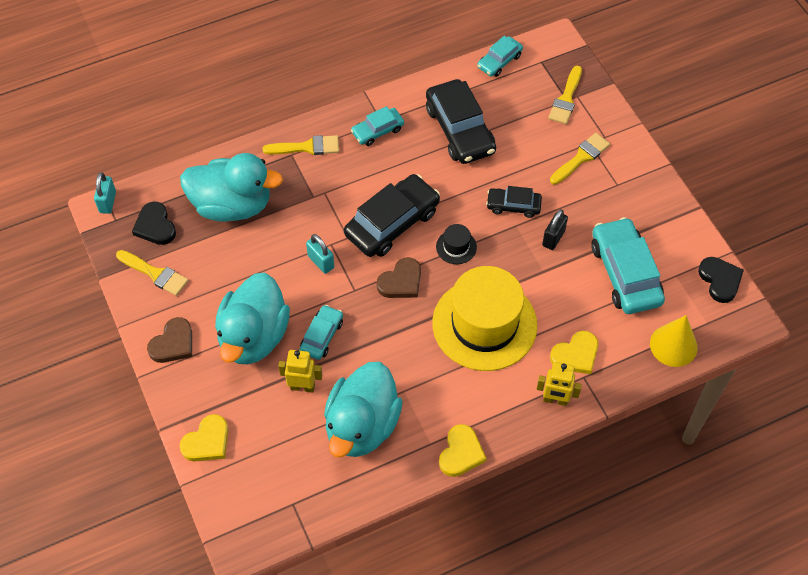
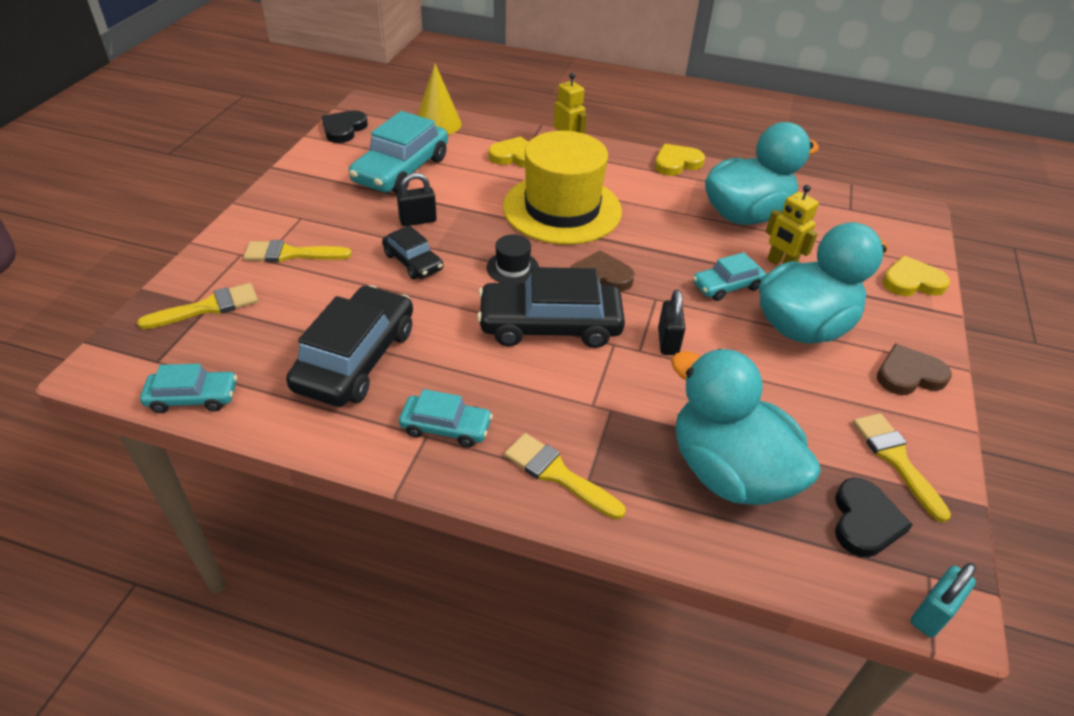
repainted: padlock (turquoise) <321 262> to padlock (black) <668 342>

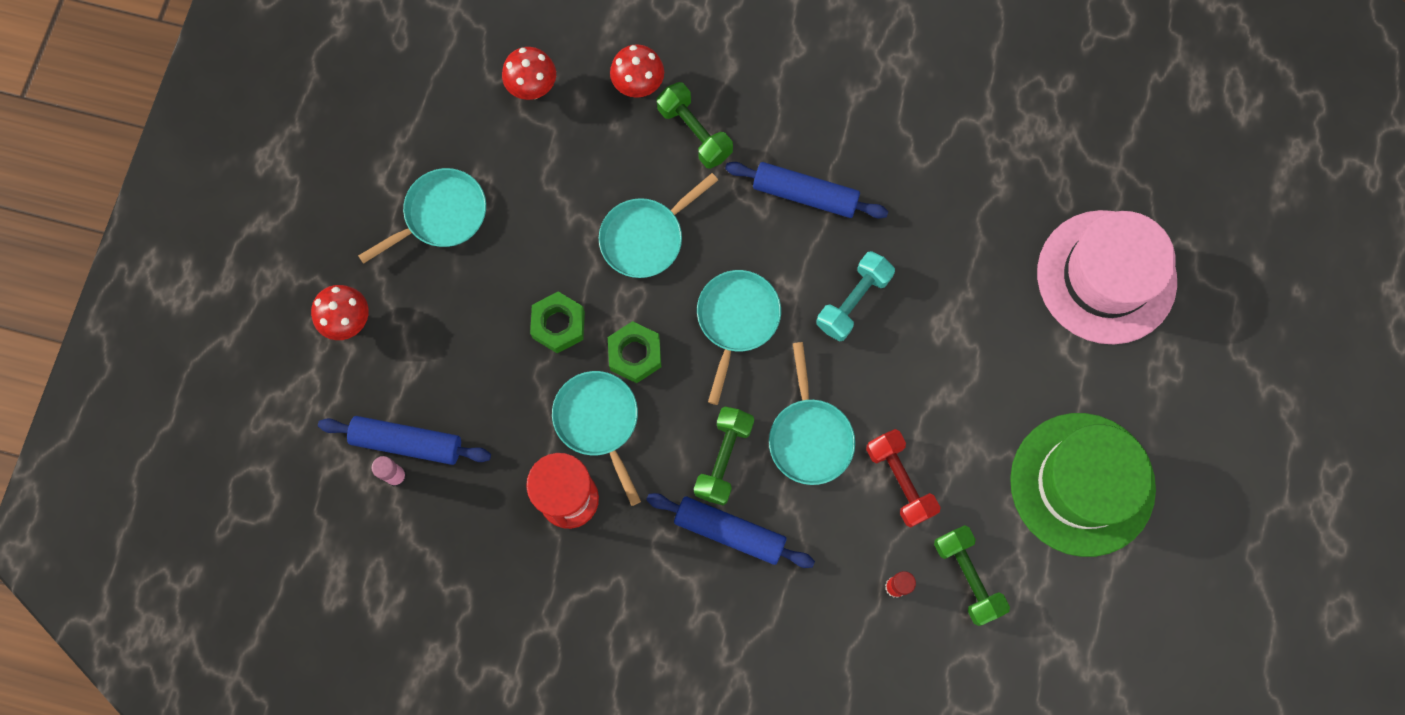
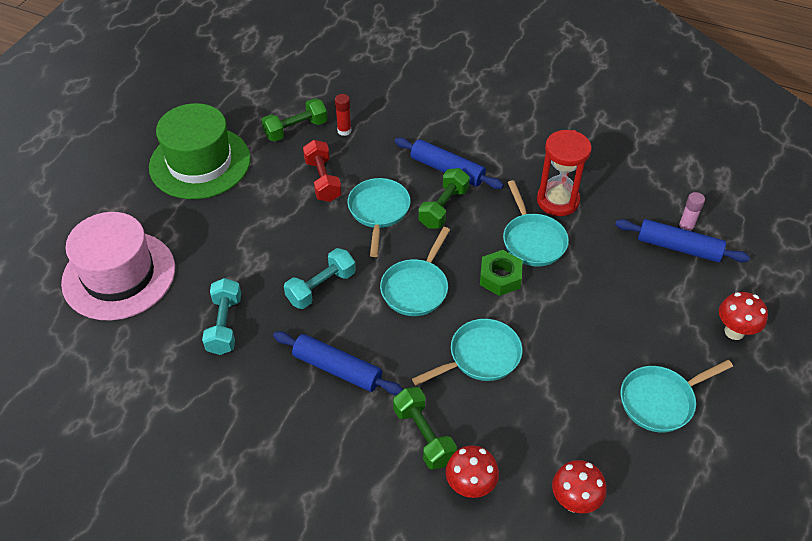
gone: nut (green) <558 325>
new: dumbbell (turquoise) <224 325>
rotated: dumbbell (green) <967 577> = <296 129> 75 degrees clockwise

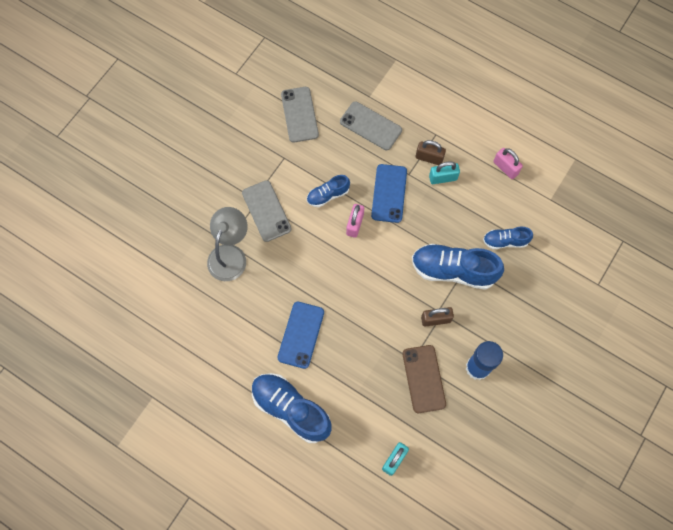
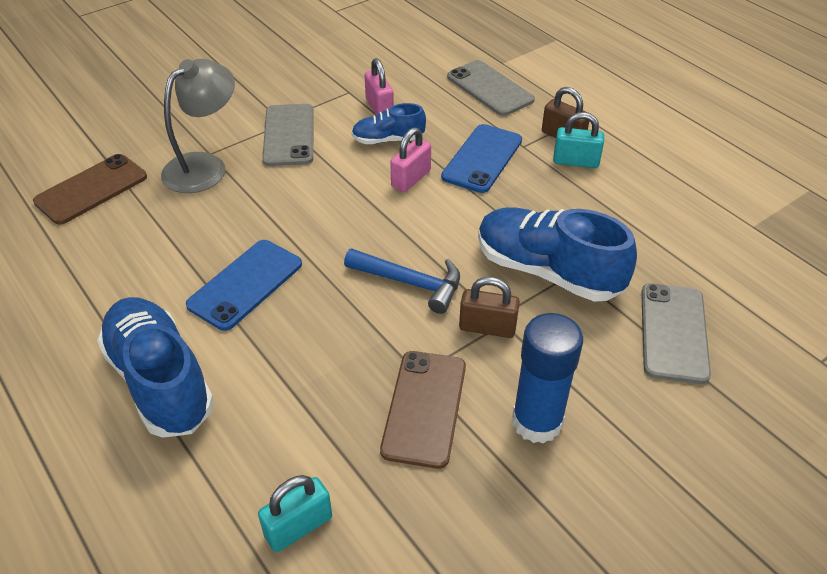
gone: shoe (blue) <505 241>
new: phone (brown) <91 189>; hammer (blue) <410 283>
shifted: padlock (pink) <505 168> to <379 108>; phone (grey) <299 114> to <673 332>

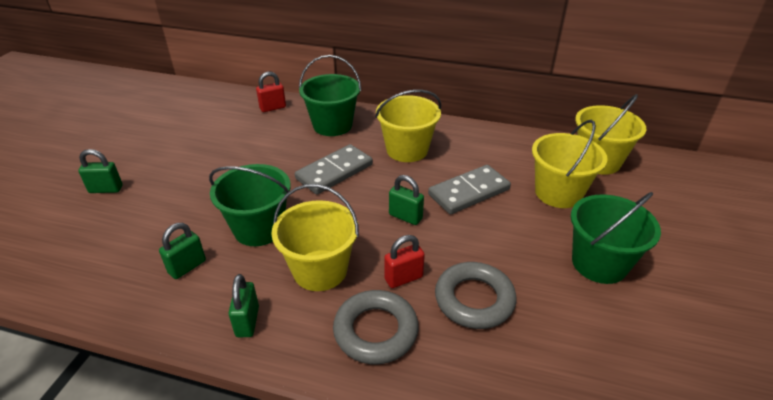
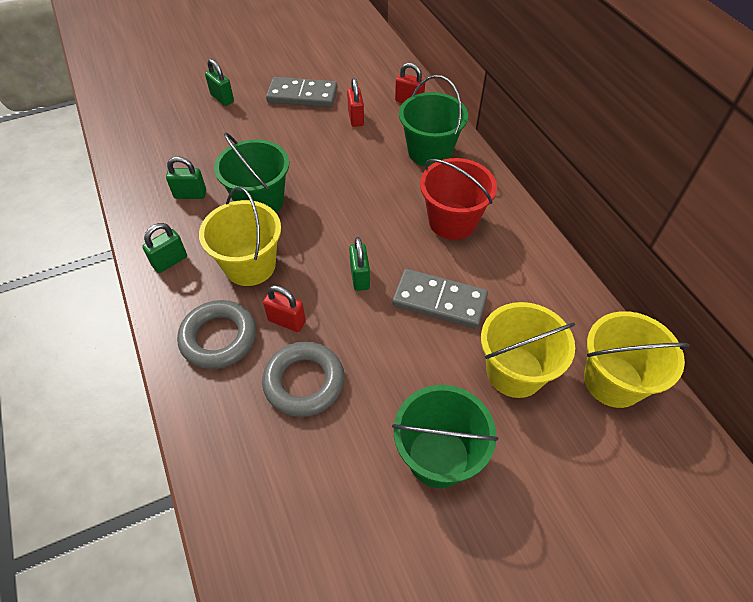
new: padlock (red) <356 118>
shifted: domino (grey) <334 172> to <302 95>
repainted: bucket (yellow) <407 150> to bucket (red) <452 221>

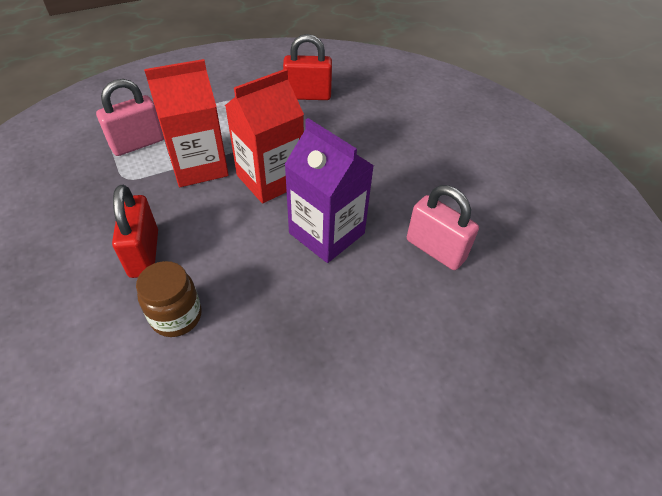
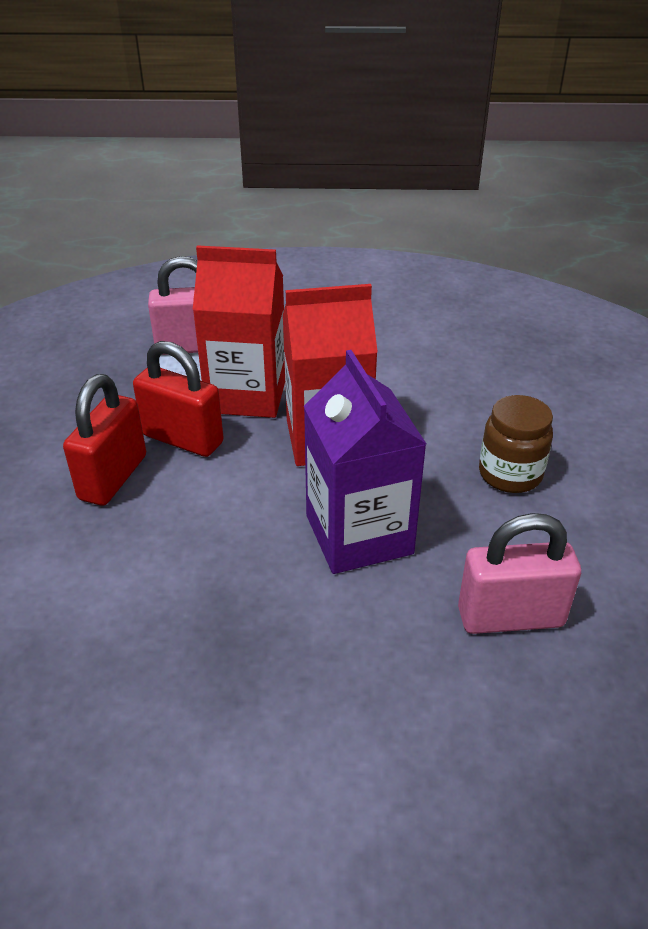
shifted: padlock (red) <308 96> to <183 439>; jar (brown) <176 316> to <510 474>
rotated: padlock (pink) <435 250> = <510 617> 75 degrees counterclockwise

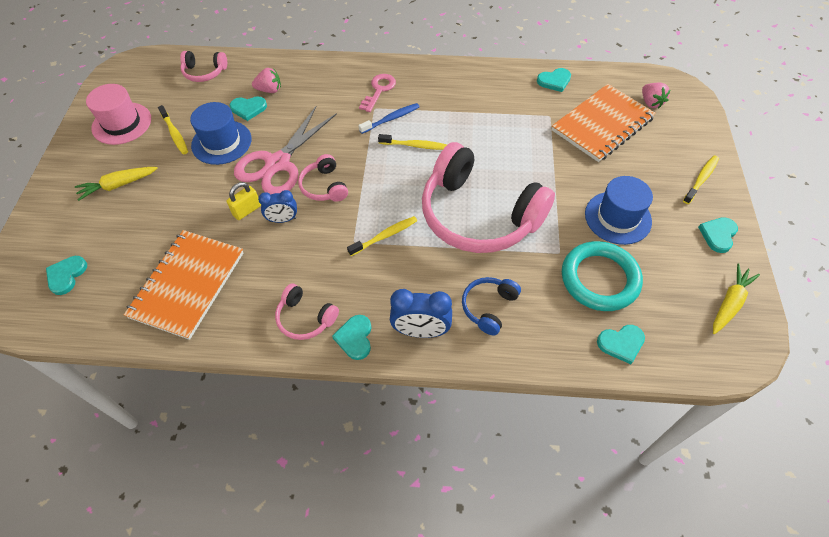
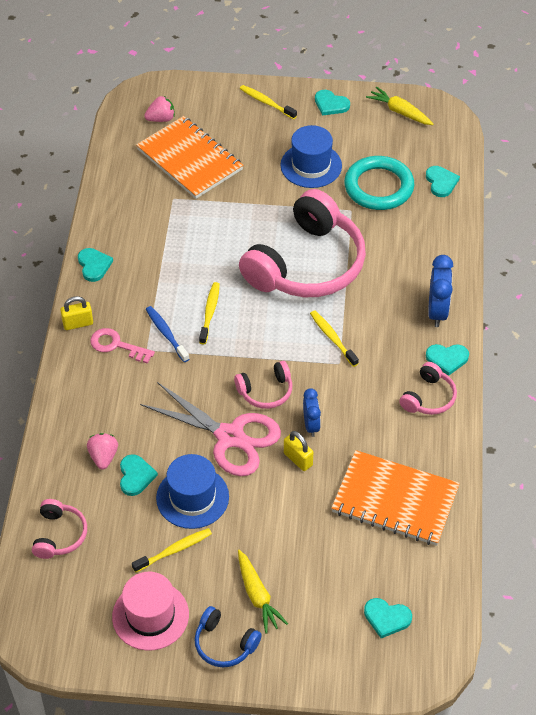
new: padlock (yellow) <78 323>
shifted: heart (turquoise) <554 81> to <94 265>; headphones (blue) <489 307> to <224 644>

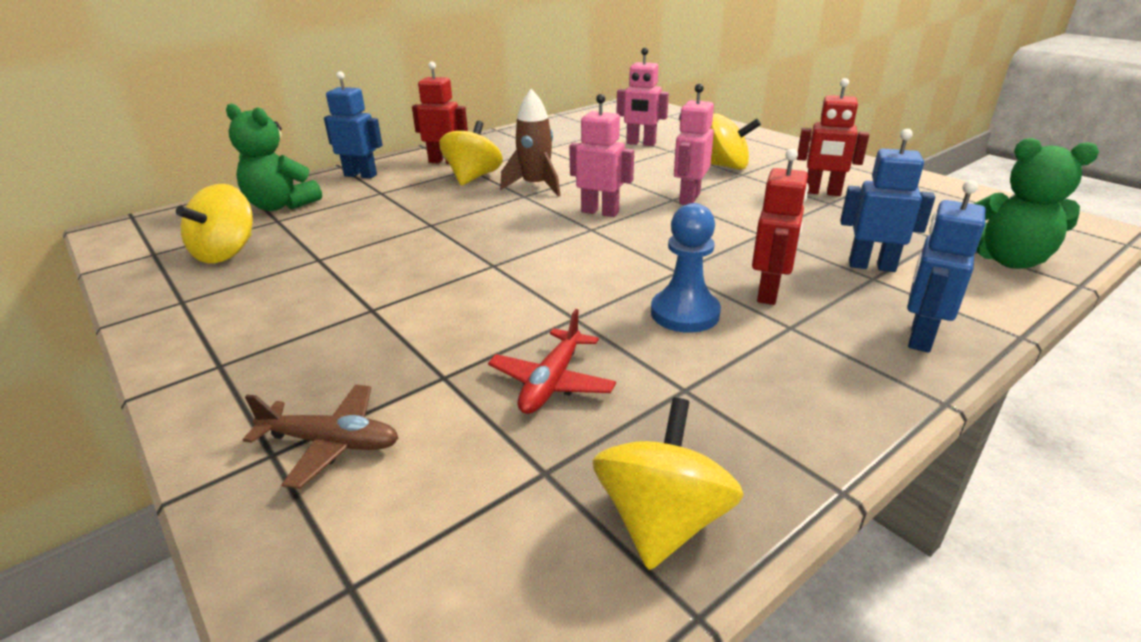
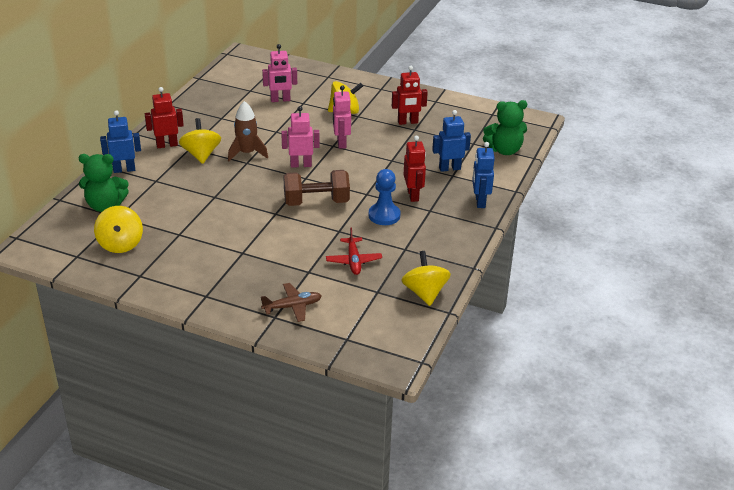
new: dumbbell (brown) <316 202>

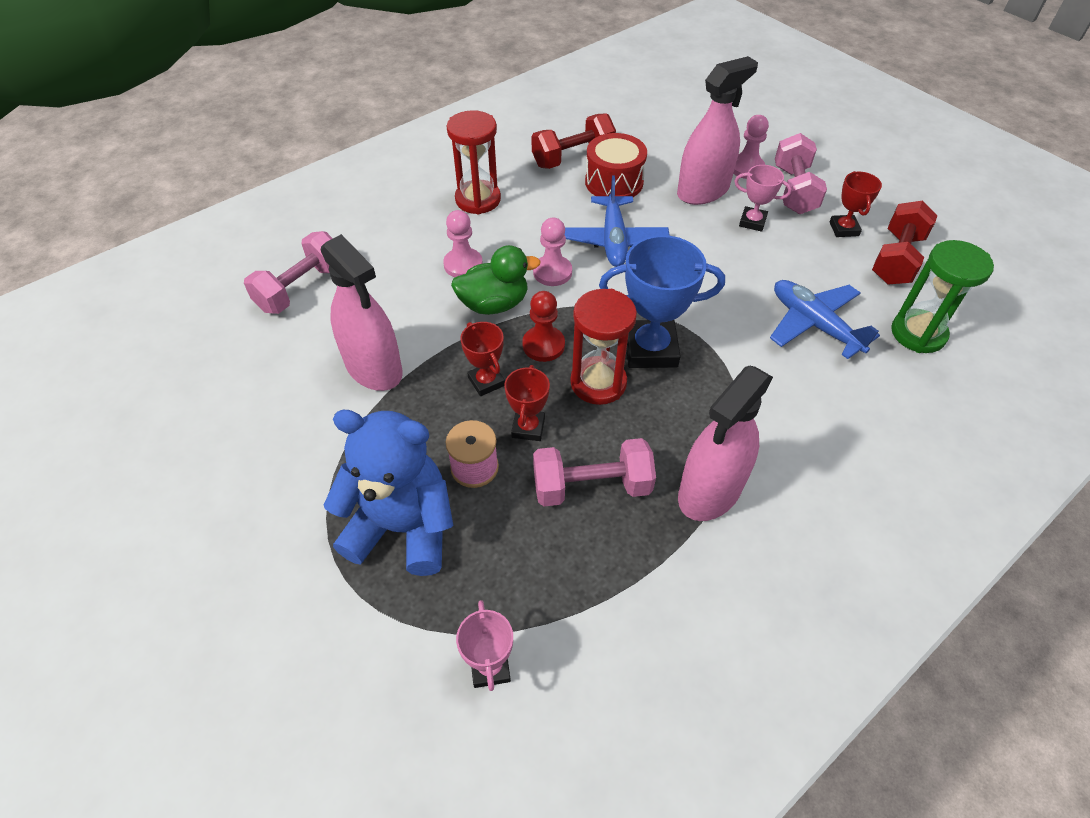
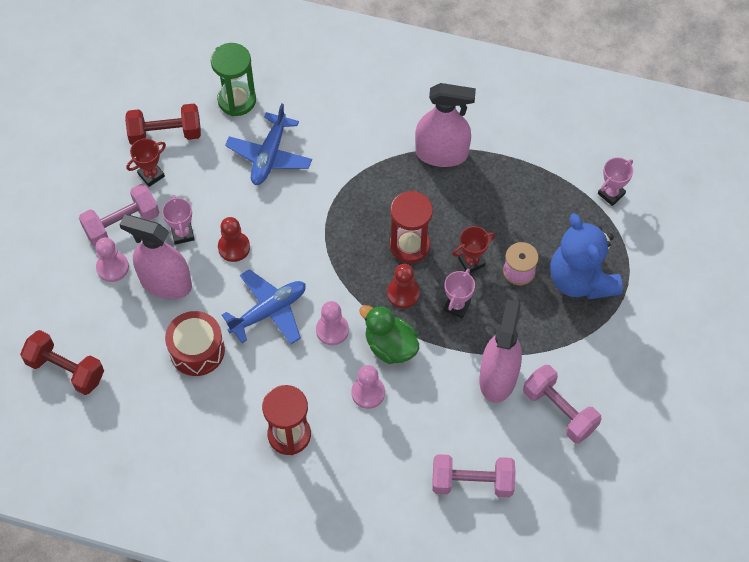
gone: trophy (blue) <650 349>
new: pawn (red) <234 247>
shifted: dumbbell (red) <573 158> to <66 369>; dumbbell (pink) <591 486> to <559 410>
repainted: trophy (red) <486 381> to trophy (pink) <457 306>

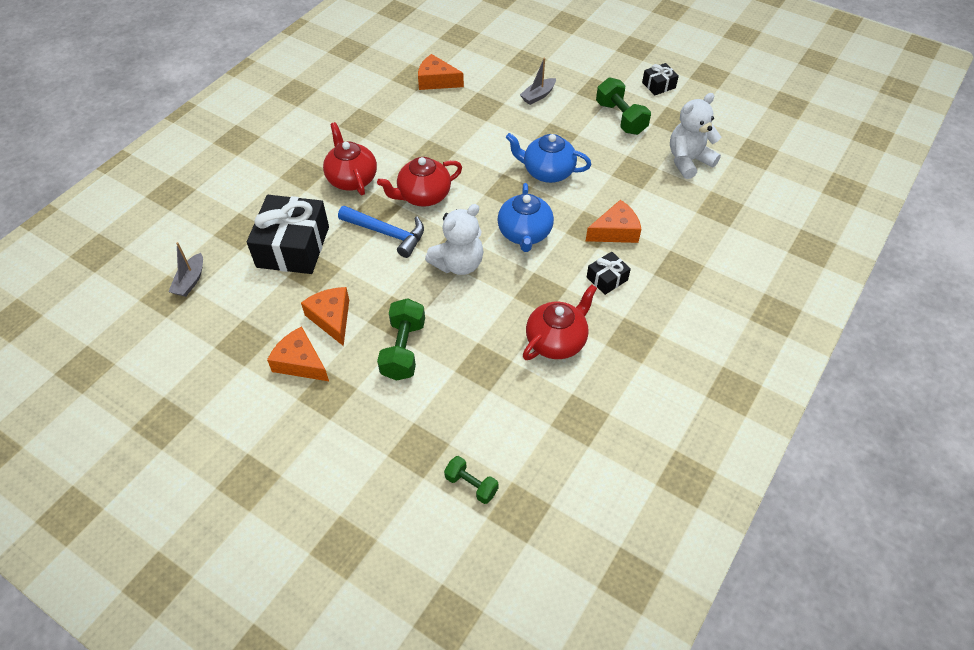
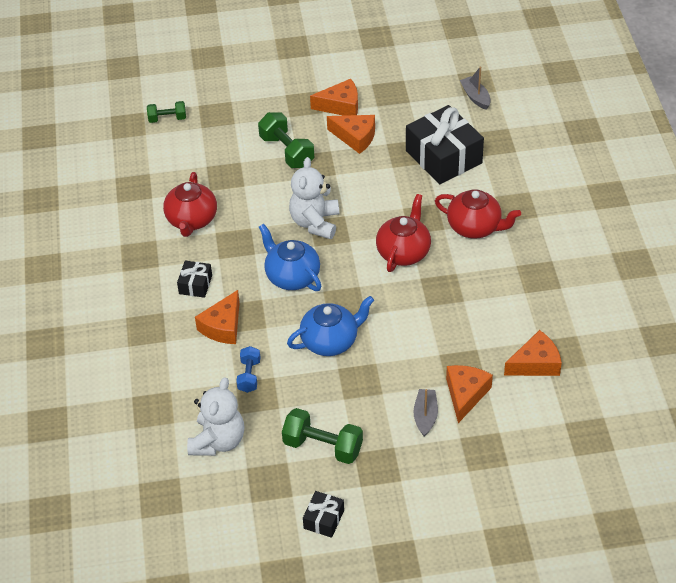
gone: hammer (blue) <387 233>
new: dumbbell (blue) <249 376>; cheese (orange) <465 394>

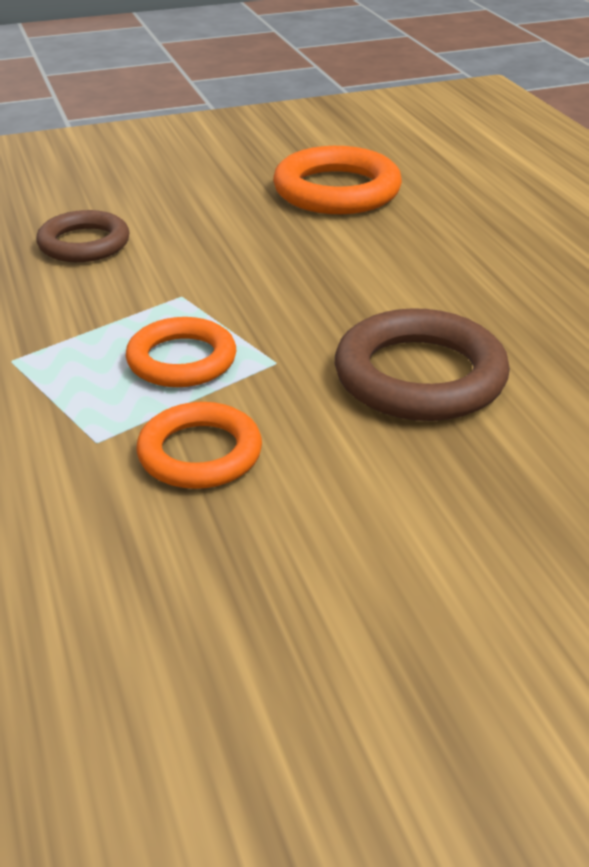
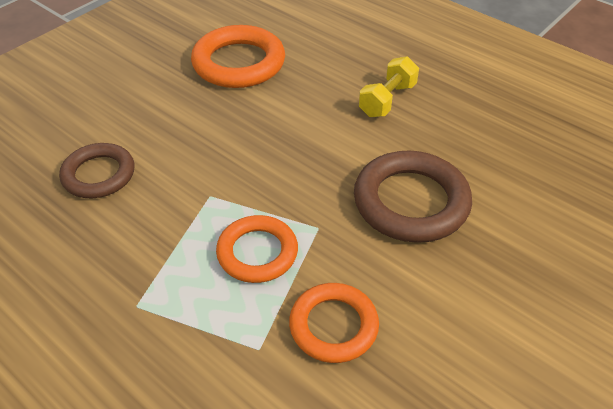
new: dumbbell (yellow) <387 100>

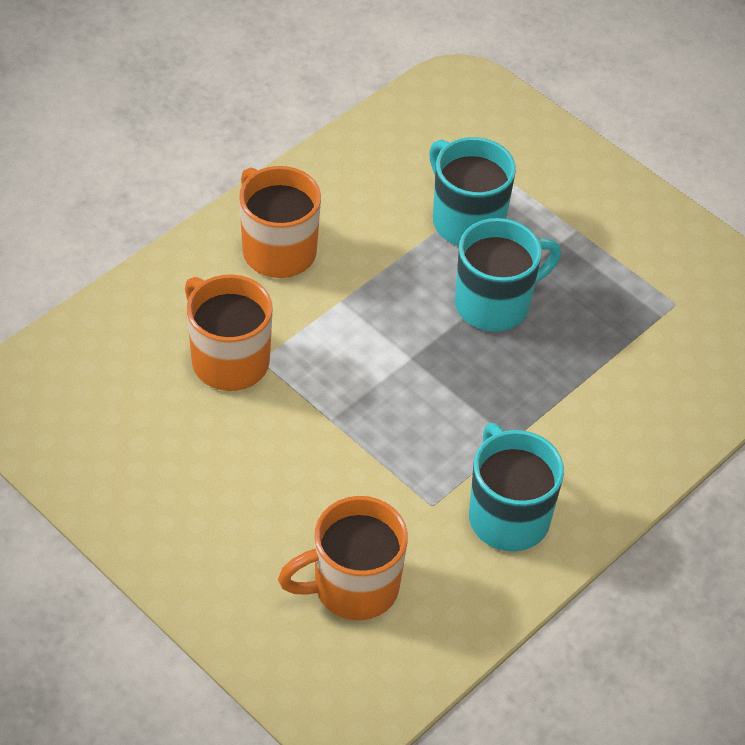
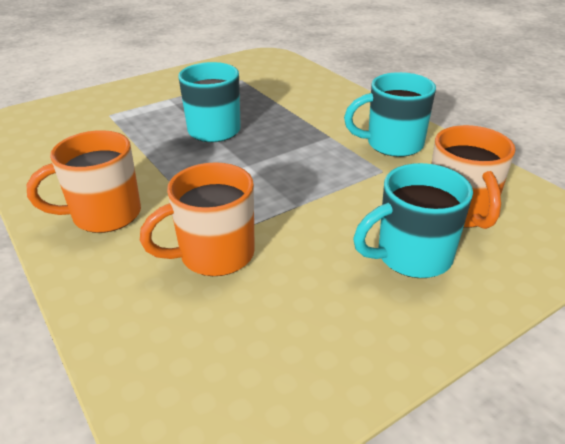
shifted: mug (turquoise) <466 220> to <411 256>

